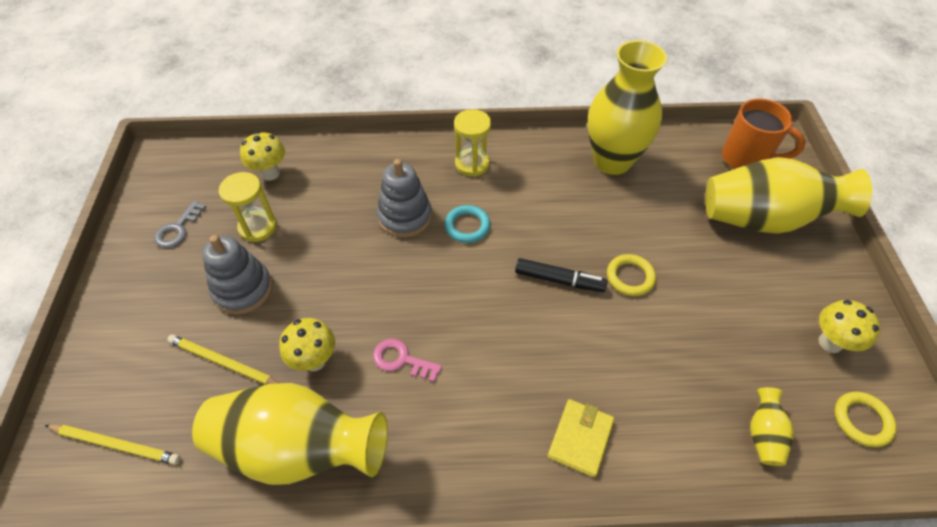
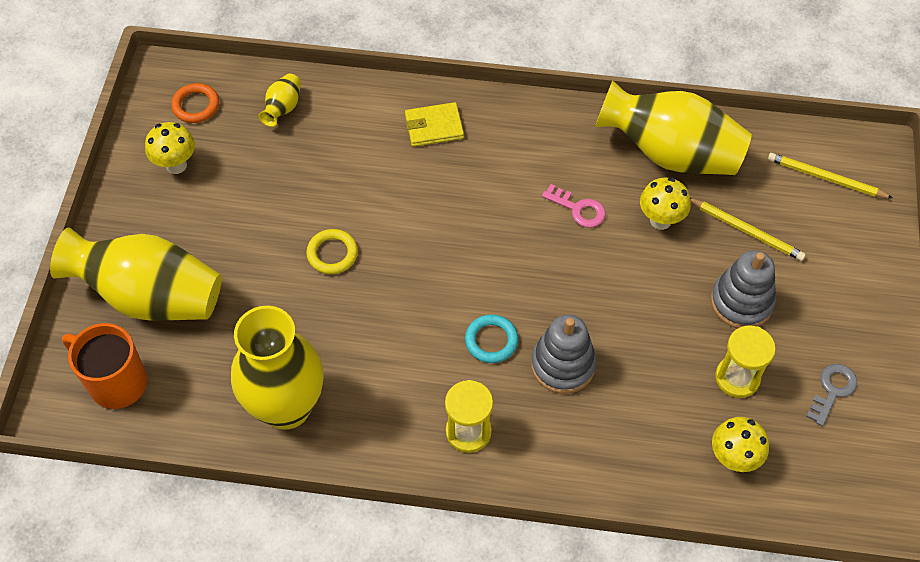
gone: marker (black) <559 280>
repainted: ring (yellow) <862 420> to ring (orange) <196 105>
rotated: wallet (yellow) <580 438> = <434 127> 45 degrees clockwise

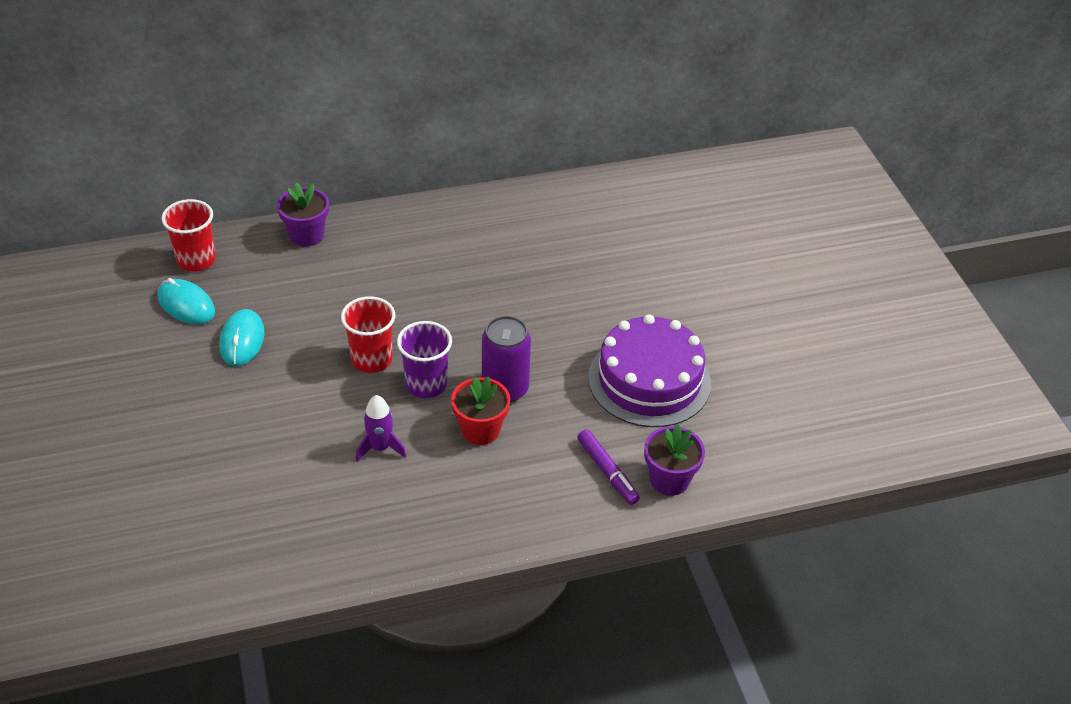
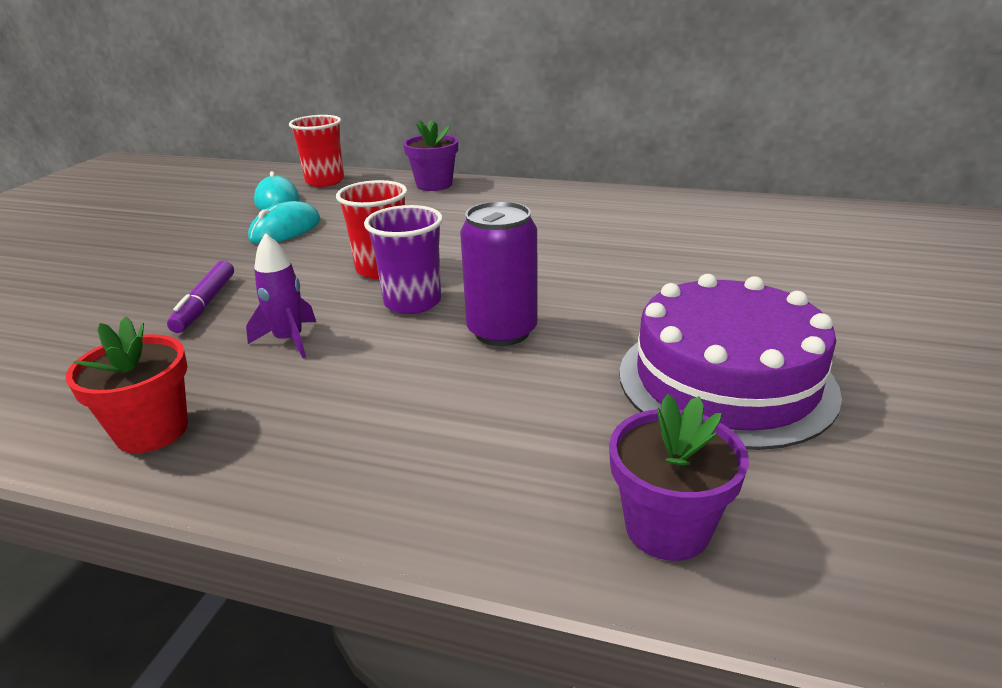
shifted: flower pot (red) <480 430> to <152 431>; marker (purple) <607 471> to <205 304>

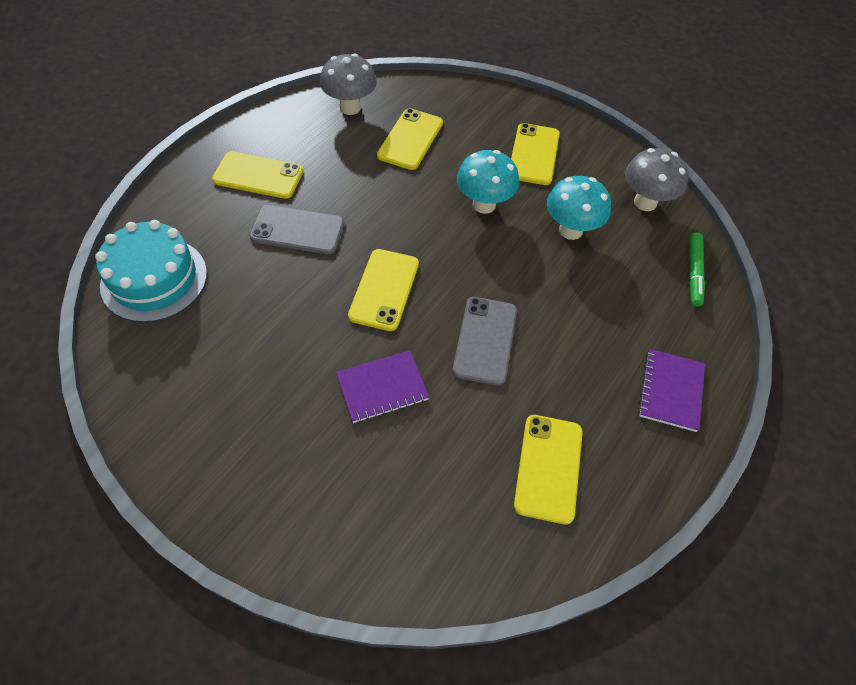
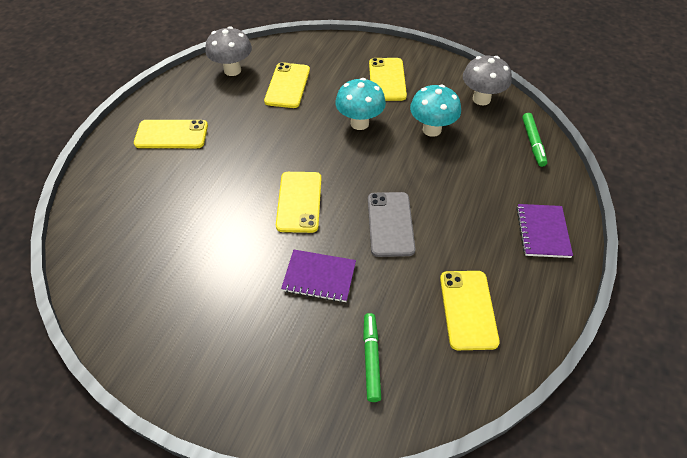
gone: cake (turquoise) <154 279>; phone (grey) <297 230>
new: marker (green) <371 359>
rotated: notebook (purple) <382 388> = <319 277> 45 degrees clockwise

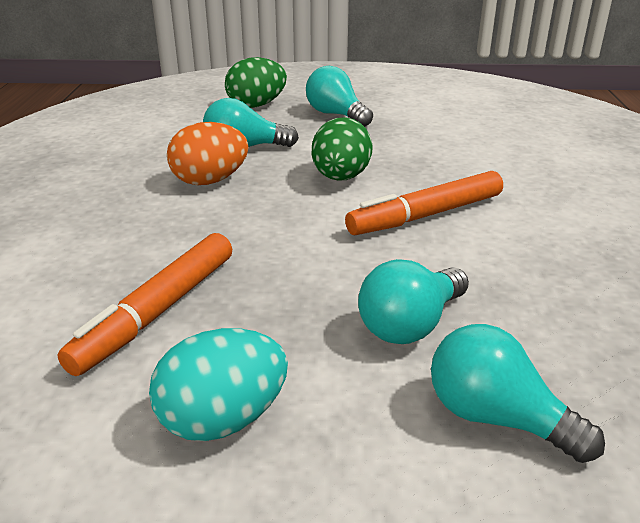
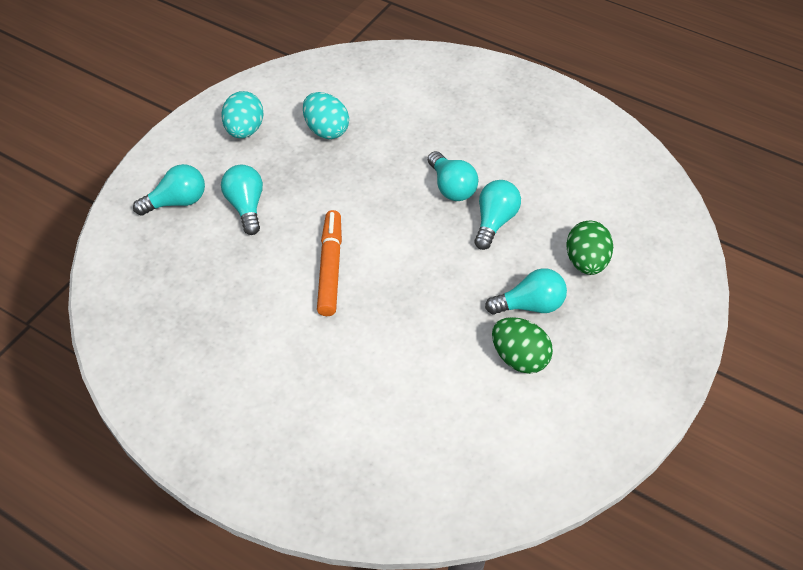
shifted: egg (green) <340 178> to <519 358>
swapped: marker (orange) <157 312> to egg (turquoise) <326 130>; egg (orange) <210 181> to light bulb (turquoise) <451 187>

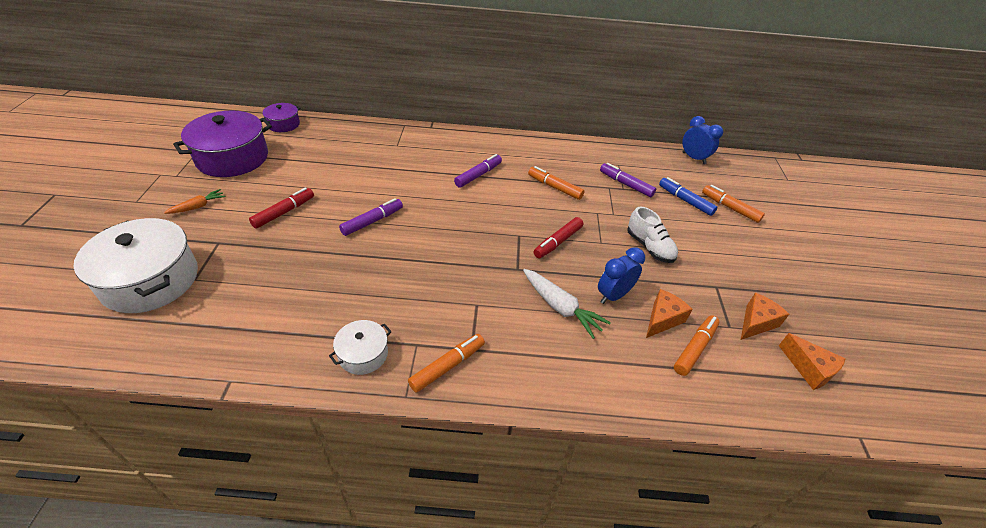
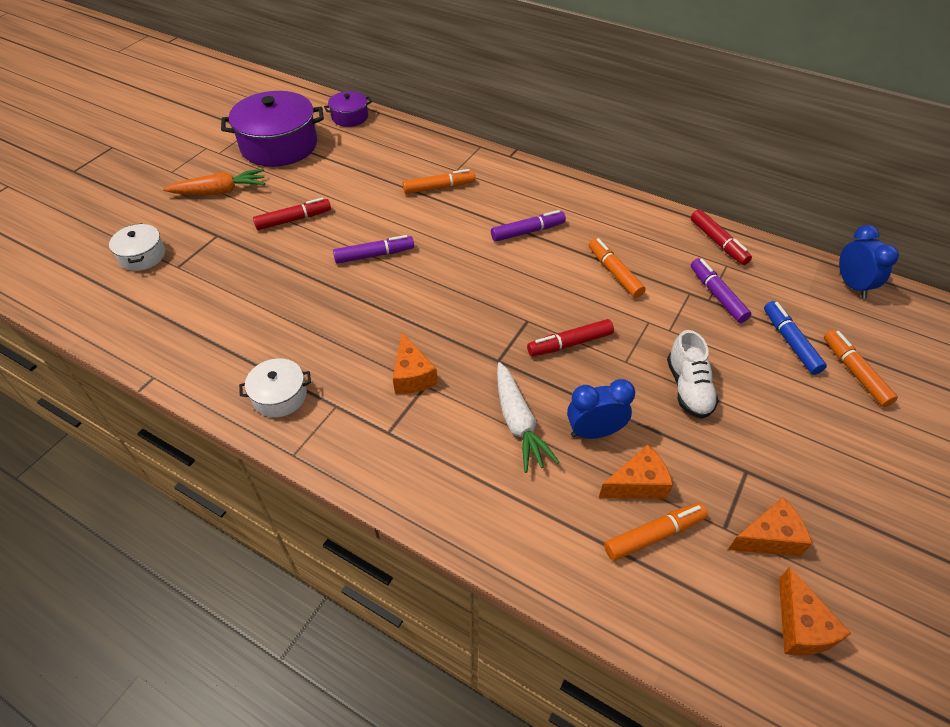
new: cheese (orange) <412 375>; marker (red) <718 242>
shifted: marker (orange) <447 366> to <439 187>
scaled: pot (white) <150 280> = <142 256> x0.50; carrot (orange) <198 206> = <220 191> x1.64

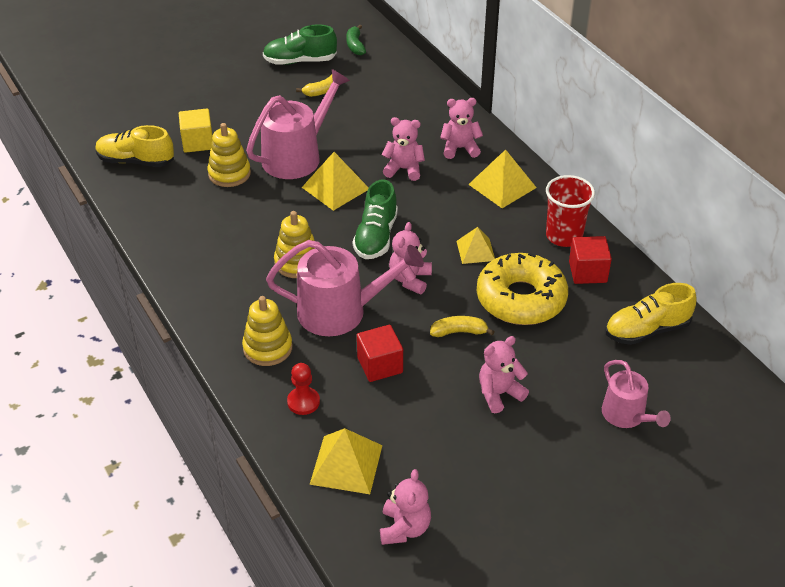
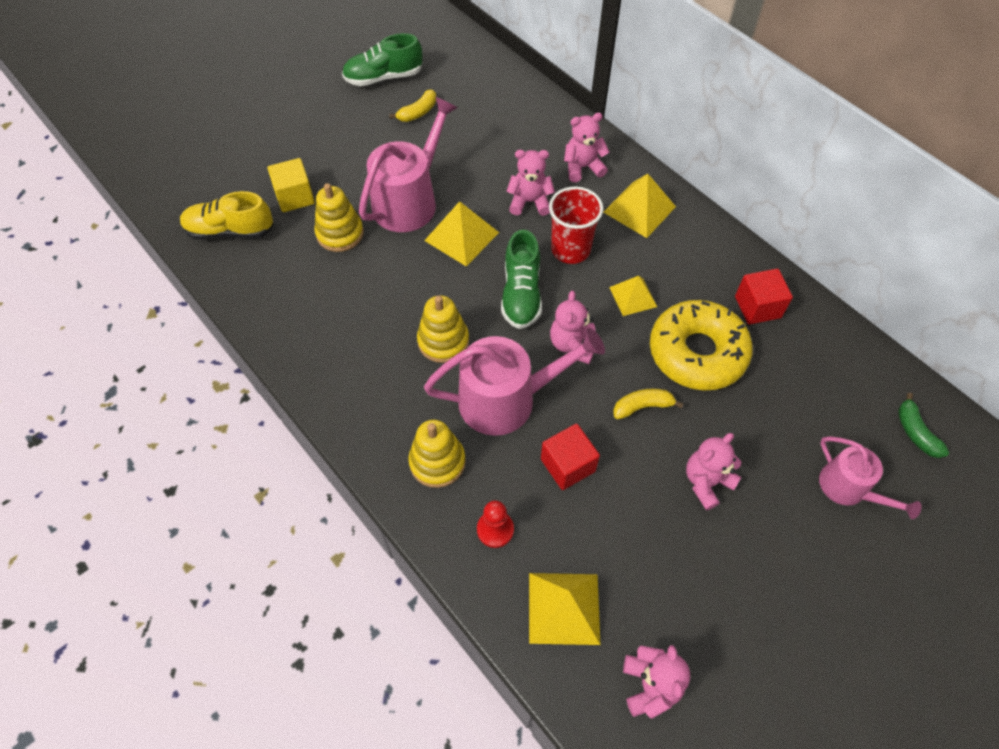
gone: shoe (yellow) <647 330>
shifted: cup (red) <564 236> to <570 249>; banana (green) <355 45> to <915 432>

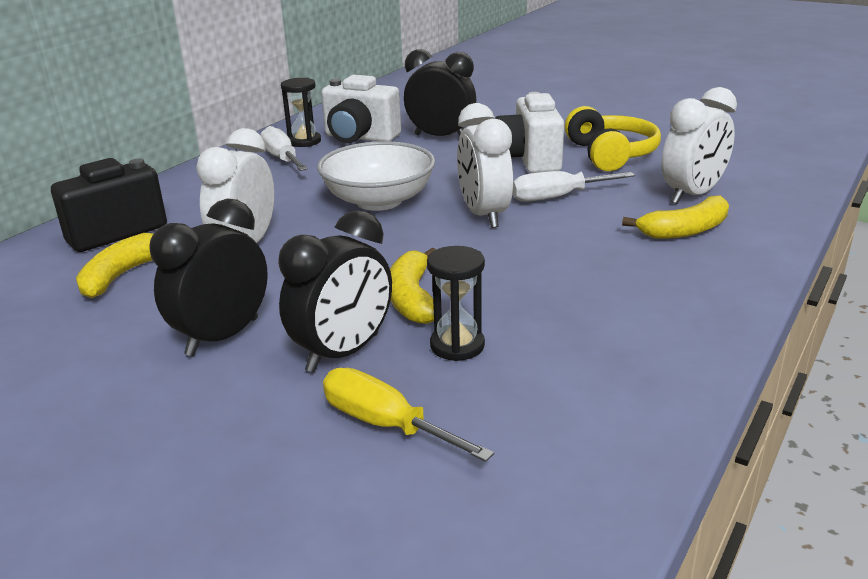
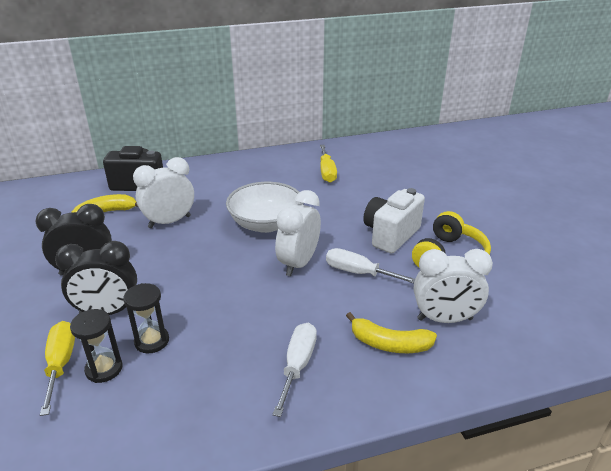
gone: banana (yellow) <412 298>; clock (black) <441 137>
shifted: hourglass (black) <304 141> to <104 369>; screwdriver (white) <282 158> to <297 365>
swapped: camera (white) <359 138> to screwdriver (yellow) <327 172>

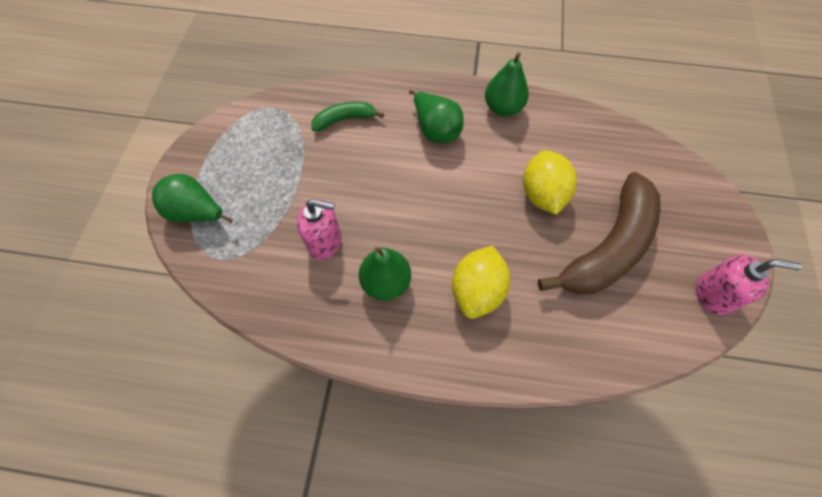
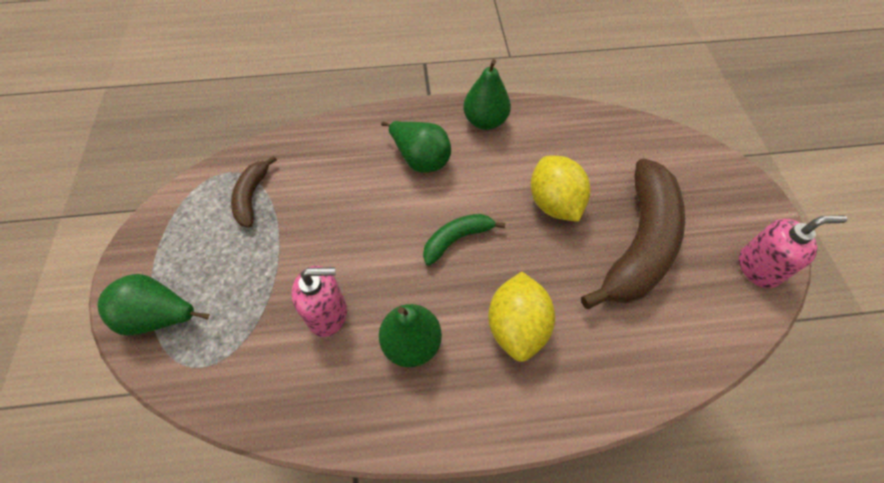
new: banana (brown) <252 196>
shifted: banana (green) <344 119> to <457 239>

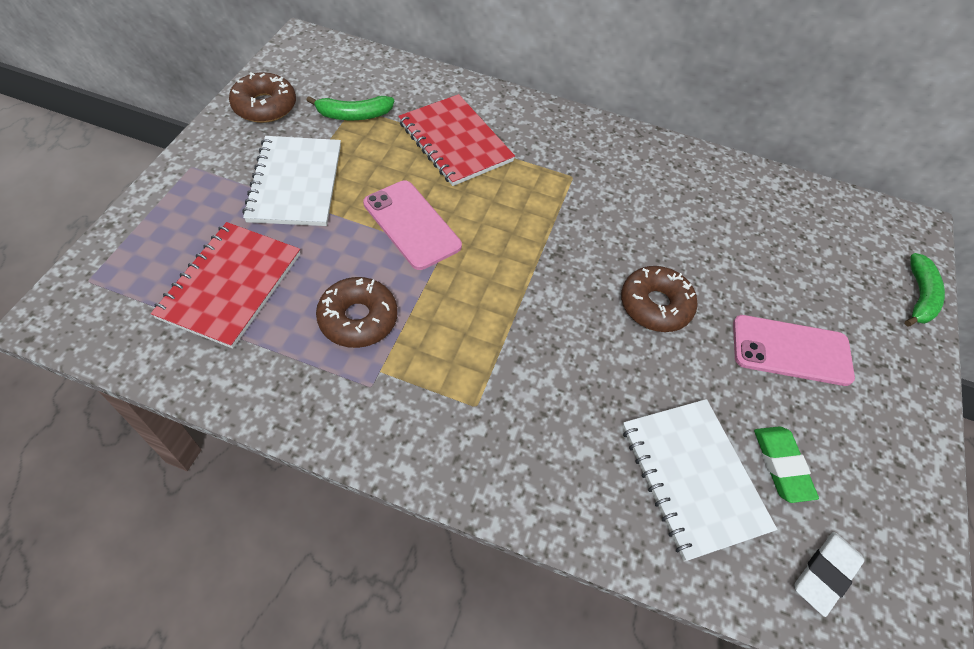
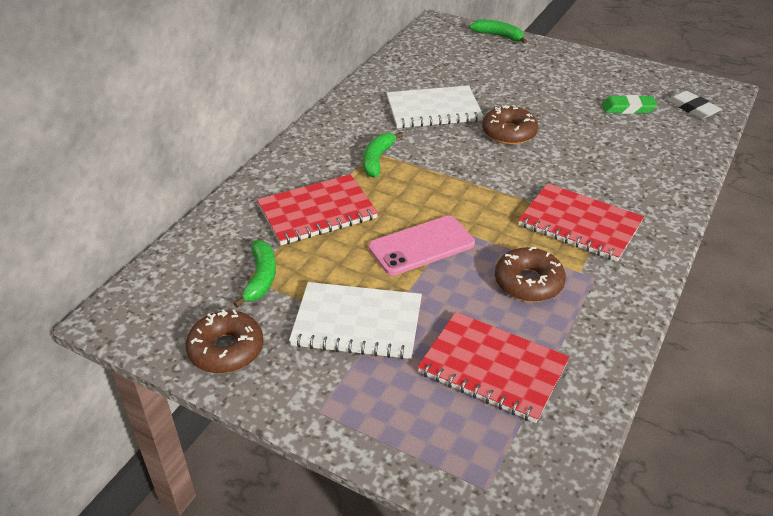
gone: phone (pink) <791 351>
new: banana (green) <377 160>; notebook (red) <579 224>
shifted: notebook (white) <693 478> to <433 109>

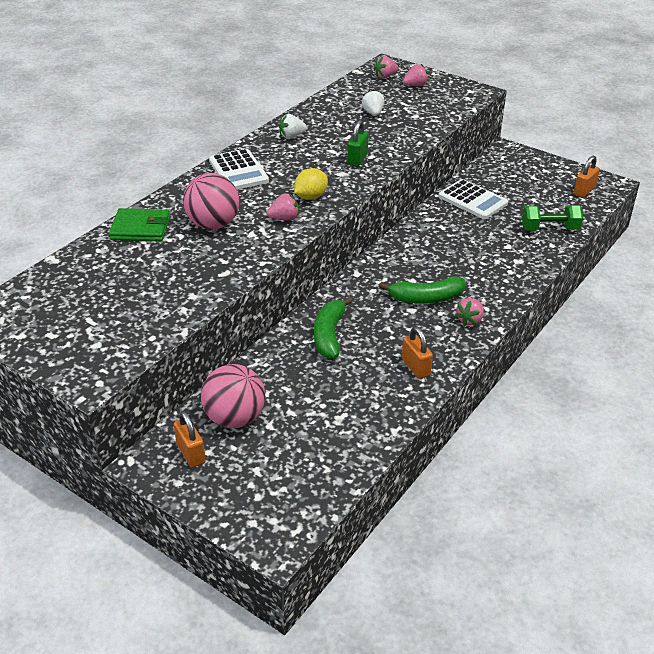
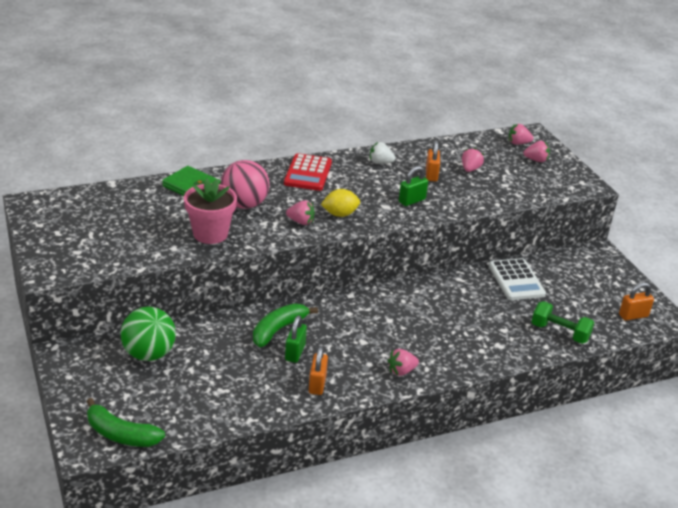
new: flower pot (pink) <210 234>; padlock (green) <295 352>
shifted: banana (green) <426 298> to <120 434>; padlock (orange) <191 453> to <431 175>
repainted: ball (pink) <235 418> to ball (green) <149 354>; calculator (white) <238 171> to calculator (red) <308 173>; strawberry (white) <373 113> to strawberry (pink) <470 169>

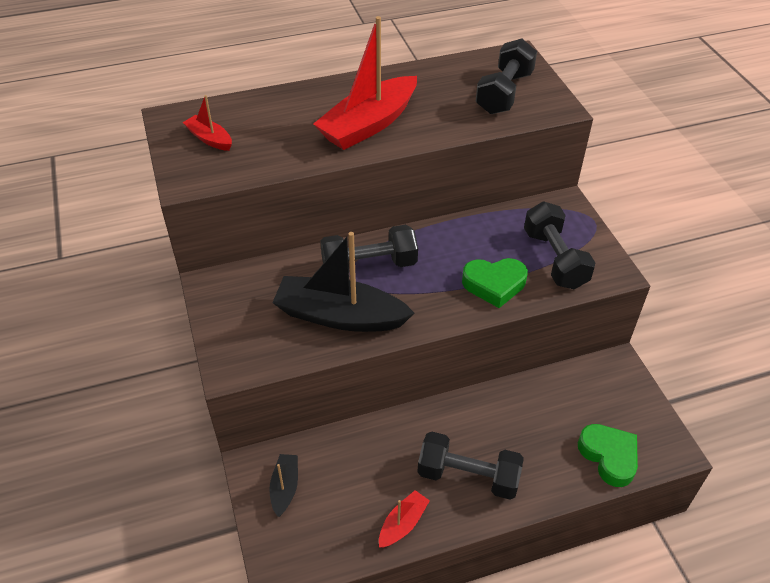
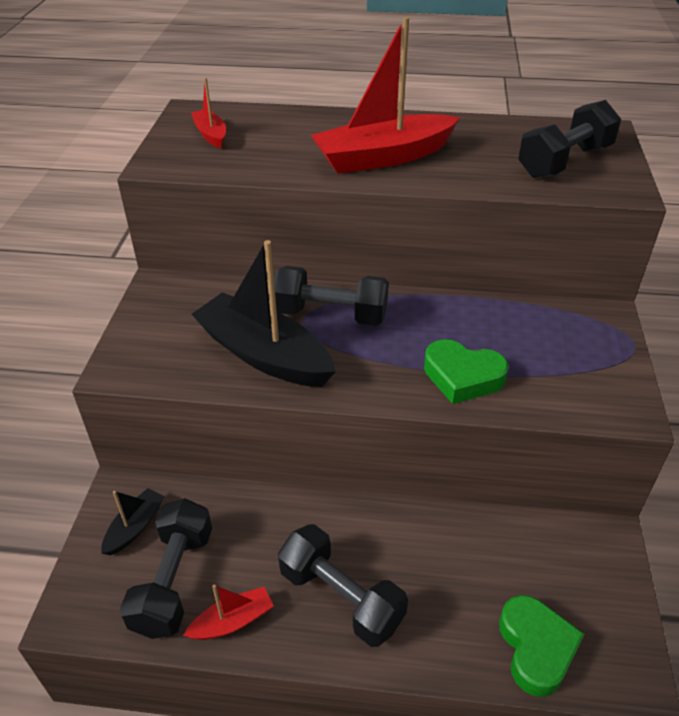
shifted: dumbbell (black) <554 259> to <174 581>

